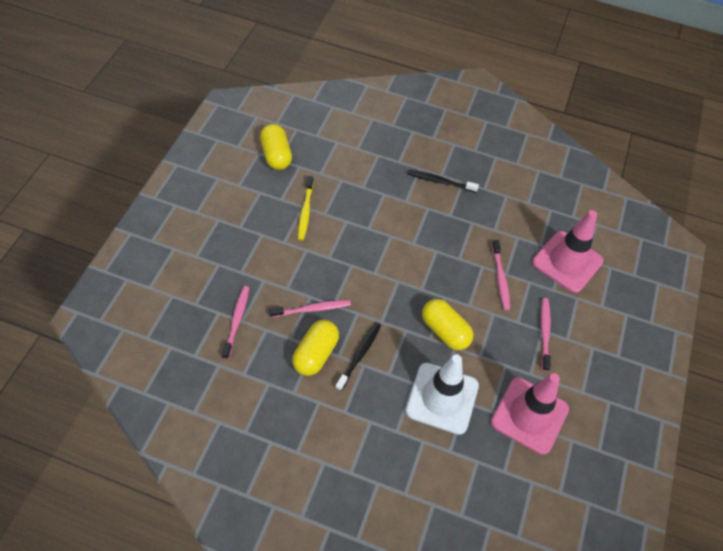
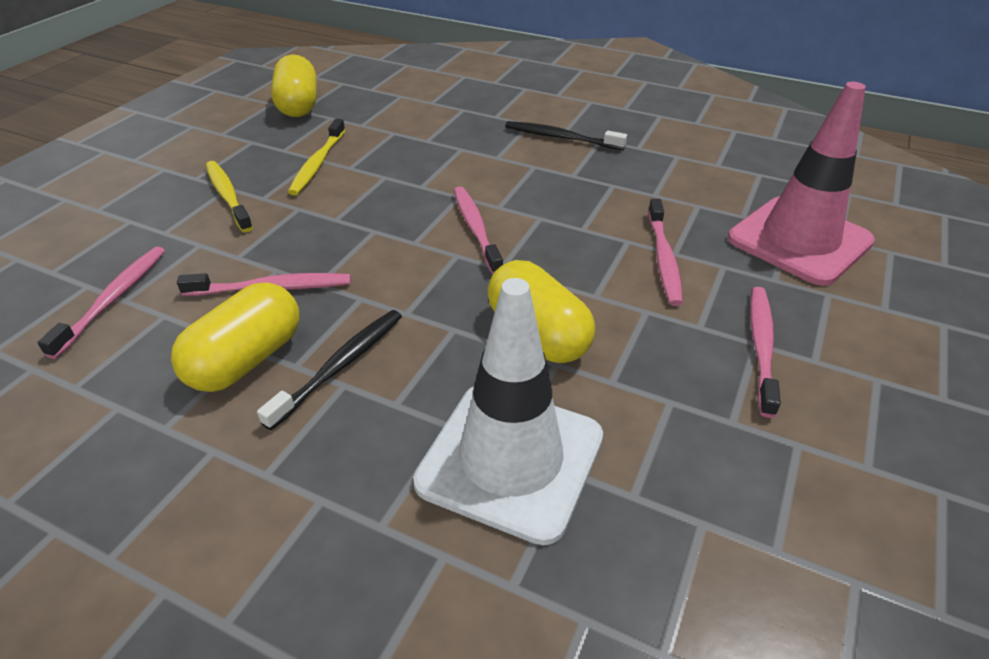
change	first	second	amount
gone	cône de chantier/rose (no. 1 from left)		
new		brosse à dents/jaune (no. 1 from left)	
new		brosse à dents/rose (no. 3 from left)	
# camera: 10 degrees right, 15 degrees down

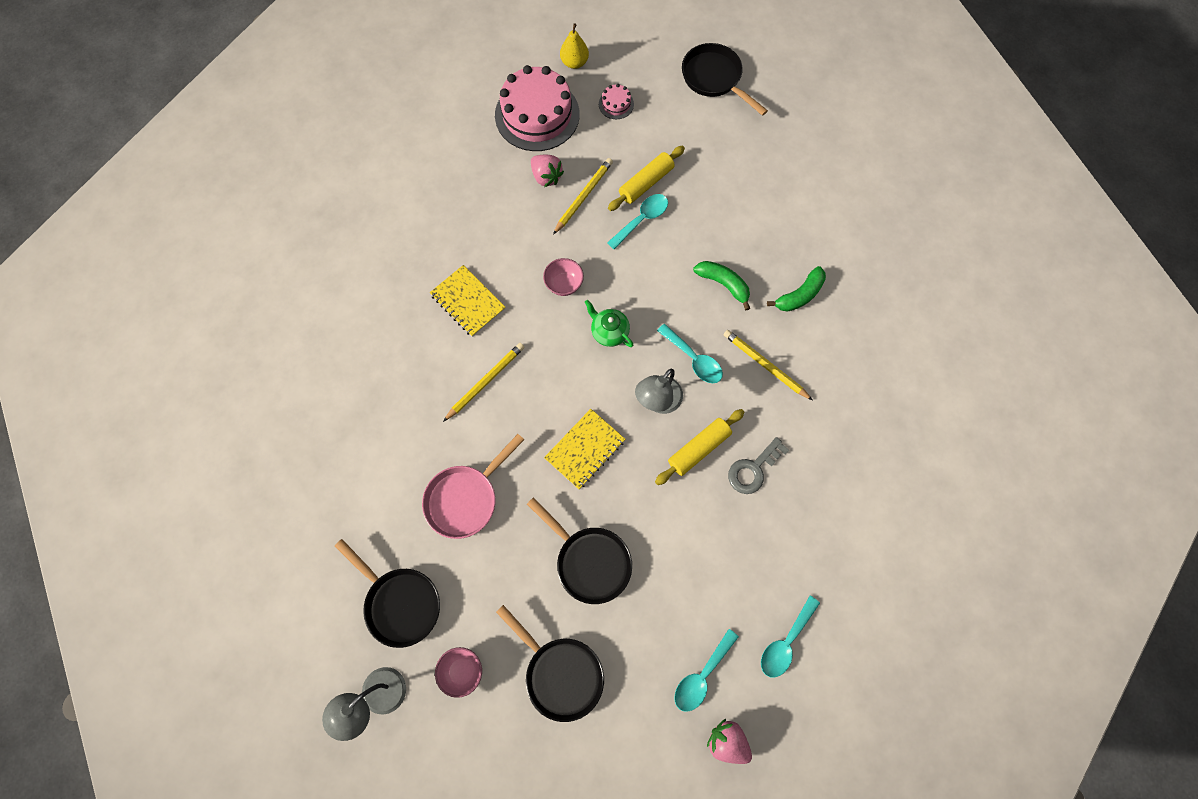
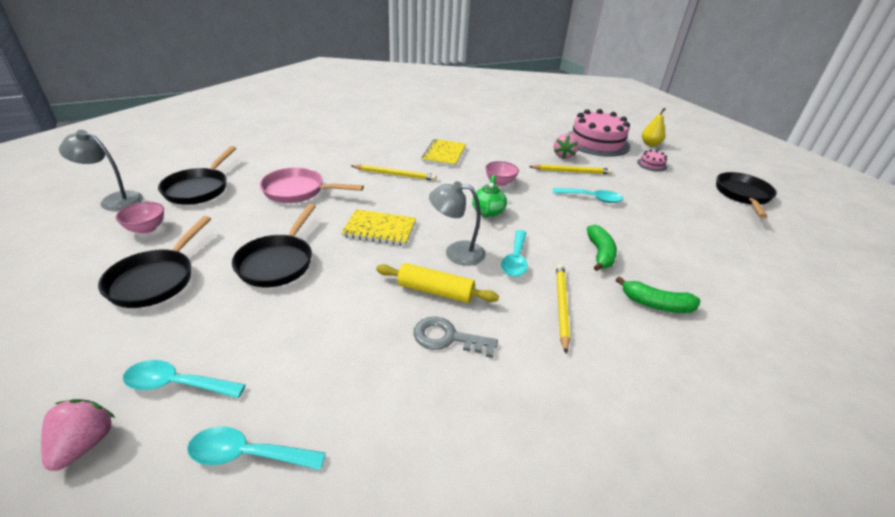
change	first	second	amount
gone	rouleau à pâtisserie/jaune (no. 1 from left)		
# camera: 55 degrees right, 35 degrees down

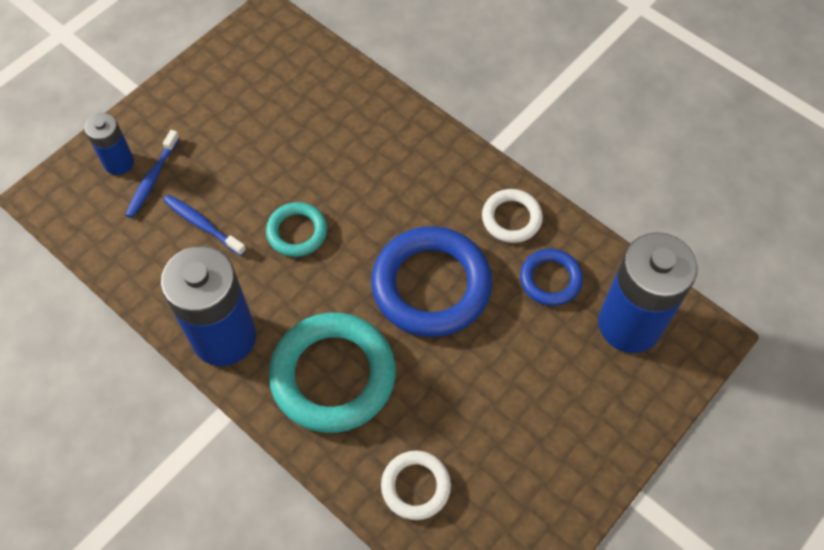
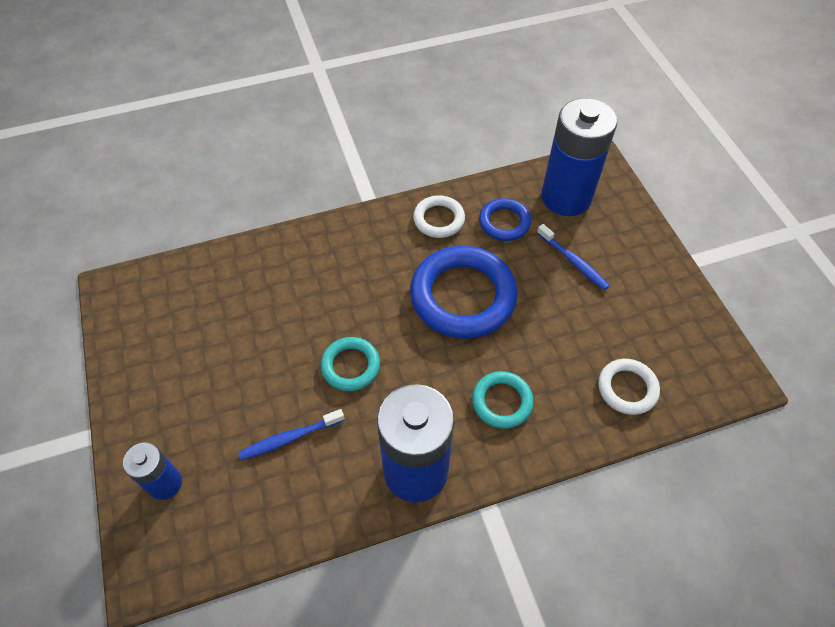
change	first	second	amount
shifted	brosse à dents/bleu (no. 1 from left in the first image)	brosse à dents/bleu (no. 2 from left)	
scaled	anneau/turquoise (no. 2 from left)		x0.52
# camera: 60 degrees left, 5 degrees down

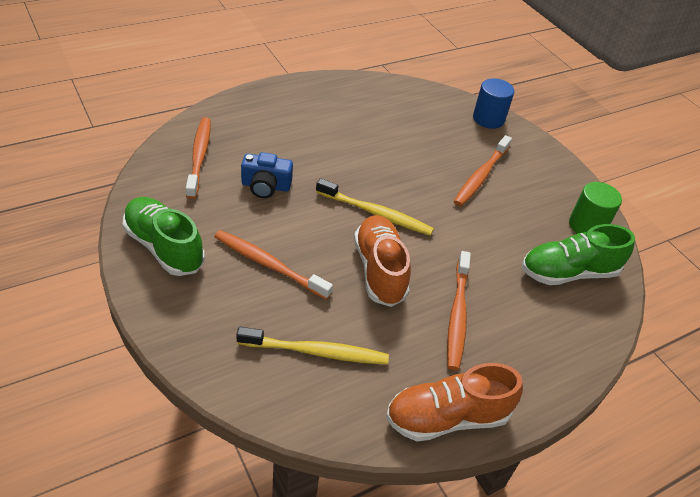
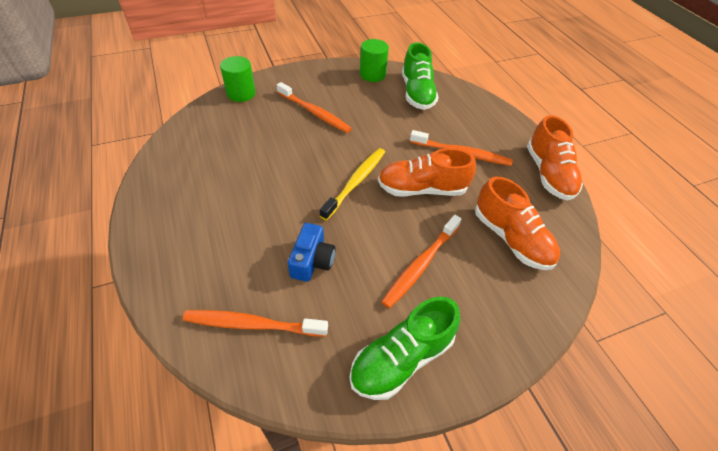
change	first	second	amount
repainted	cylindre/bleu	cylindre/vert (no. 1 from left)	
swapped	brosse à dents/jaune (no. 1 from left)	chaussure/orange (no. 2 from left)	
# camera: 80 degrees left, 5 degrees up

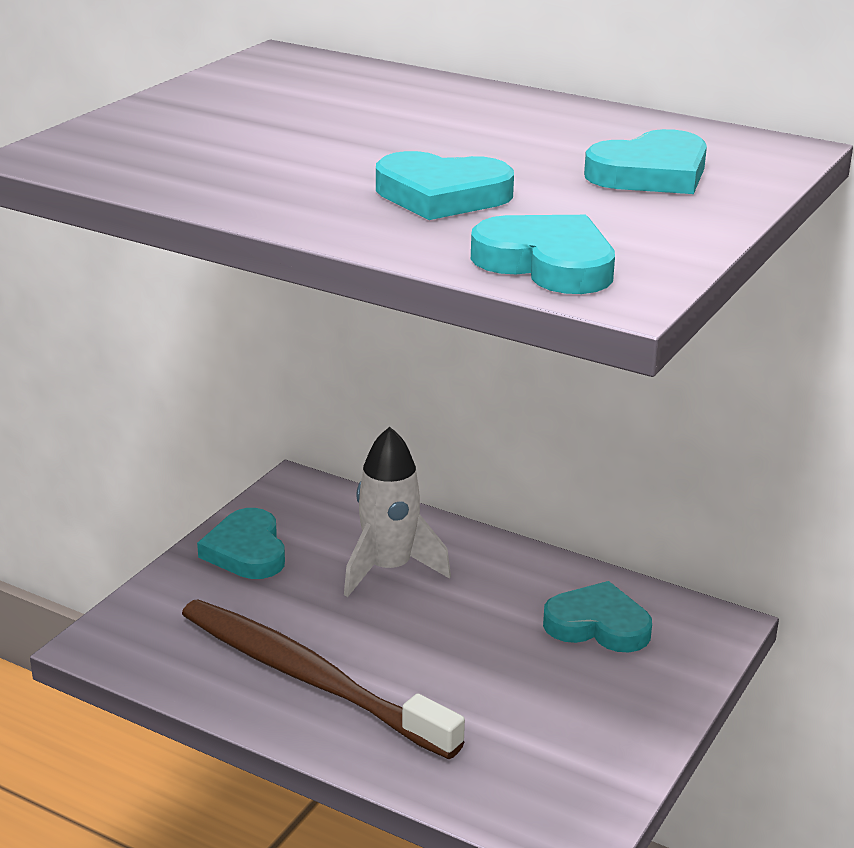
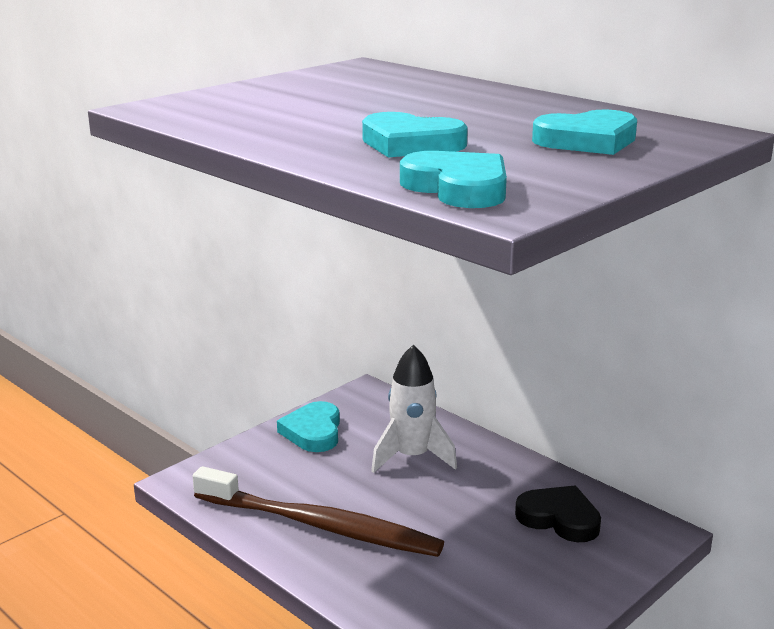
change	first	second	amount
repainted	cœur/turquoise (no. 4 from left)	cœur/noir	
rotated	brosse à dents/marron		150 degrees clockwise
# camera: 15 degrees right, 5 degrees down

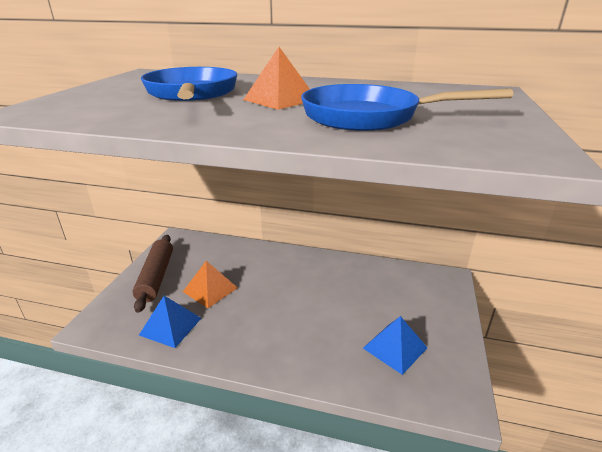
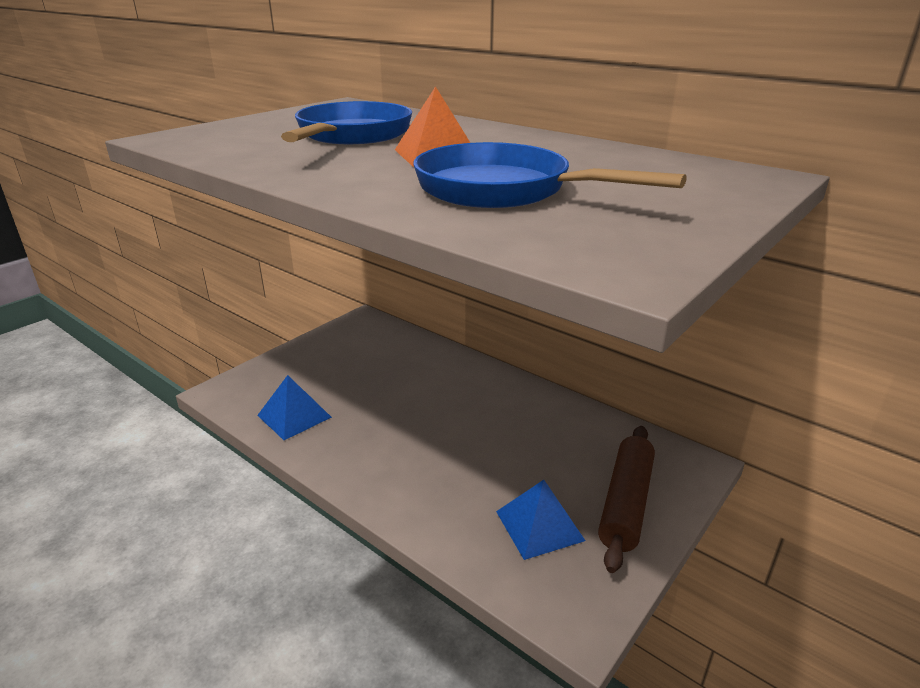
change	first	second	amount
shifted	rouleau à pâtisserie/marron		
gone	pyramide/orange (no. 1 from left)		
# camera: 25 degrees right, 0 degrees up

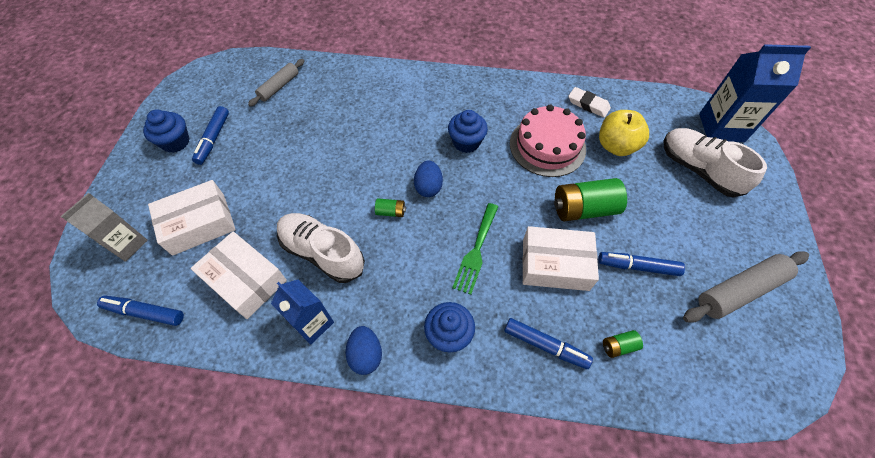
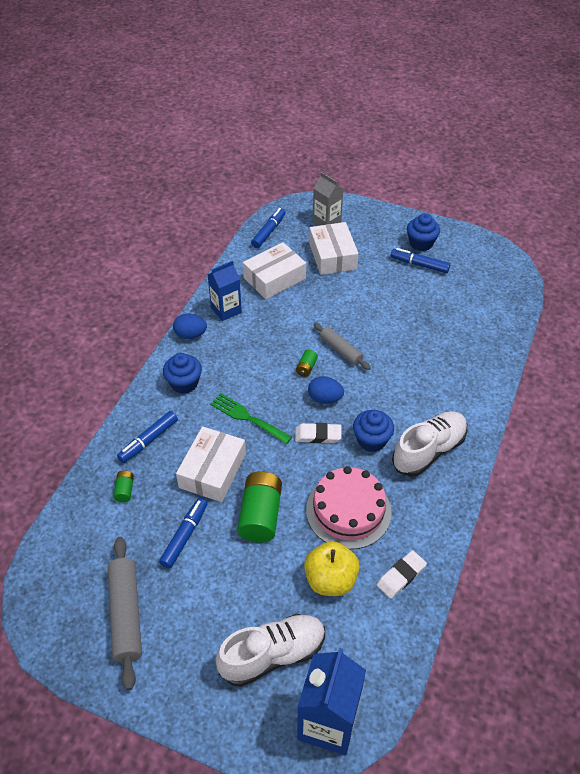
change	first	second	amount
shifted	rouleau à pâtisserie/gris (no. 1 from left in the first image)	rouleau à pâtisserie/gris (no. 2 from left)	
shifted	chaussure/blanc (no. 1 from left in the first image)	chaussure/blanc (no. 2 from left)	
new		gomme/blanc (no. 1 from left)	
# camera: 105 degrees right, 10 degrees down

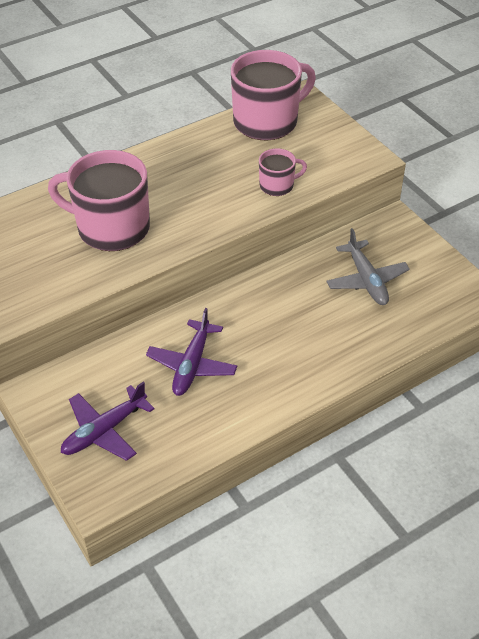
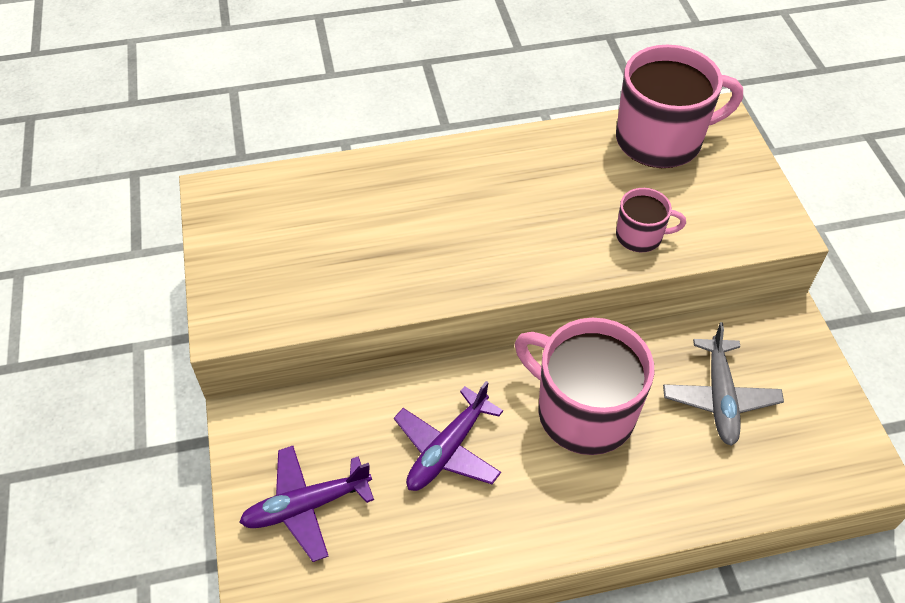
change	first	second	amount
shifted	tasse/rose (no. 1 from left)		
# camera: 20 degrees right, 5 degrees up

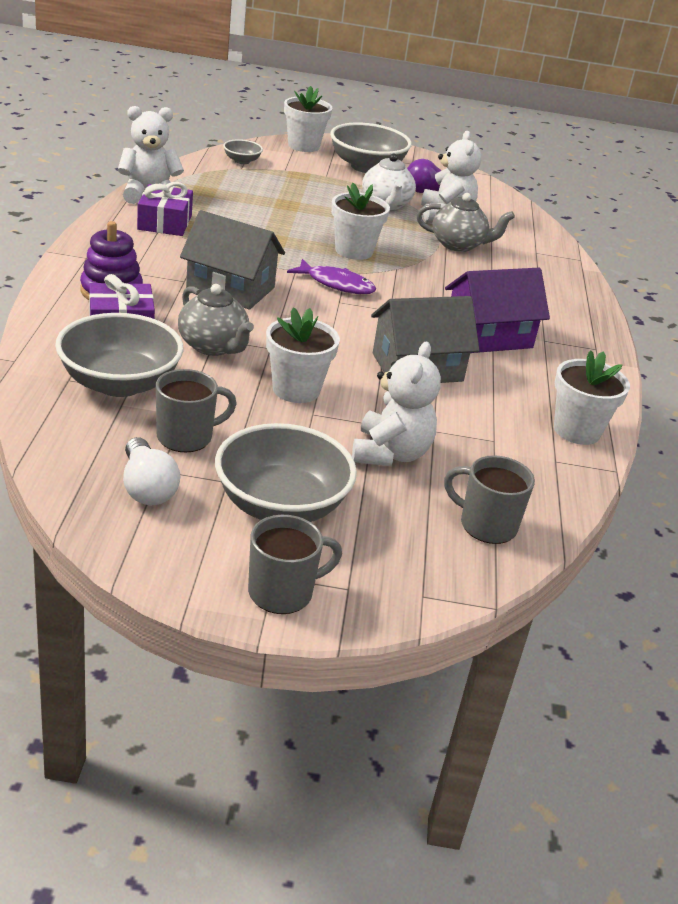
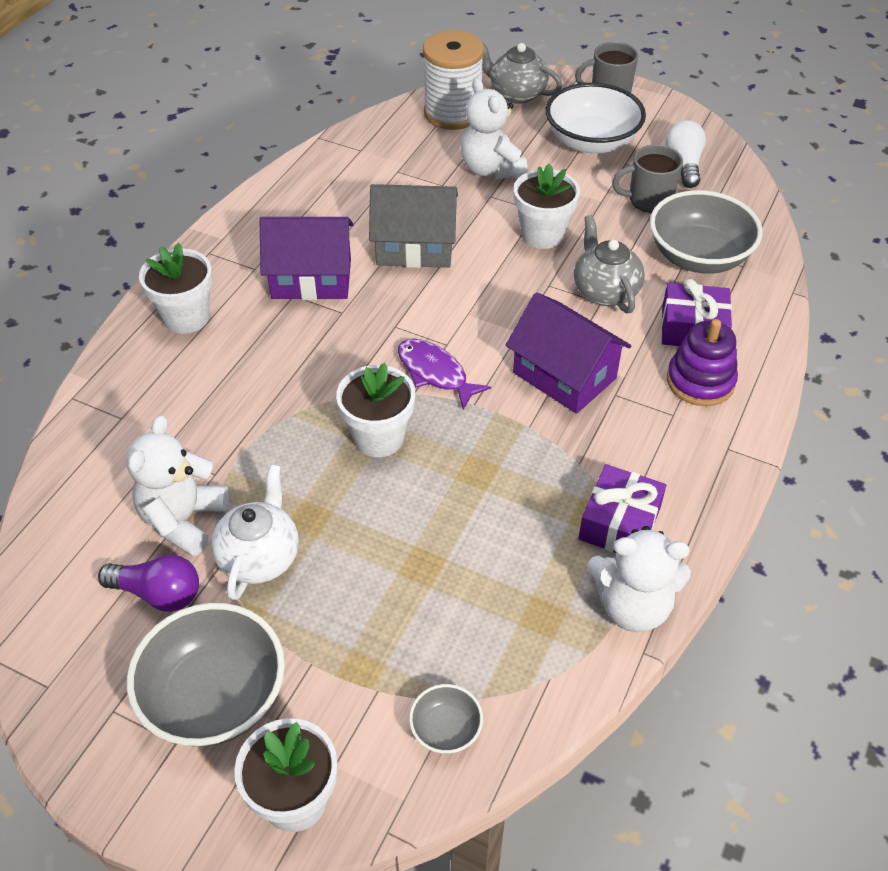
change	first	second	amount
shifted	théière/gris (no. 2 from left in the first image)	théière/gris (no. 1 from left)	
repainted	maison/gris (no. 1 from left)	maison/violet (no. 2 from left)	
rotated	ours en peluche/blanc (no. 2 from left)		60 degrees counterclockwise
shifted	pot de fleurs/blanc (no. 4 from left in the first image)	pot de fleurs/blanc (no. 1 from left)	
repainted	bol/gris (no. 3 from left)	bol/blanc	
swapped	tasse/gris (no. 3 from left)	bobine/blanc	
# camera: 155 degrees left, 15 degrees up

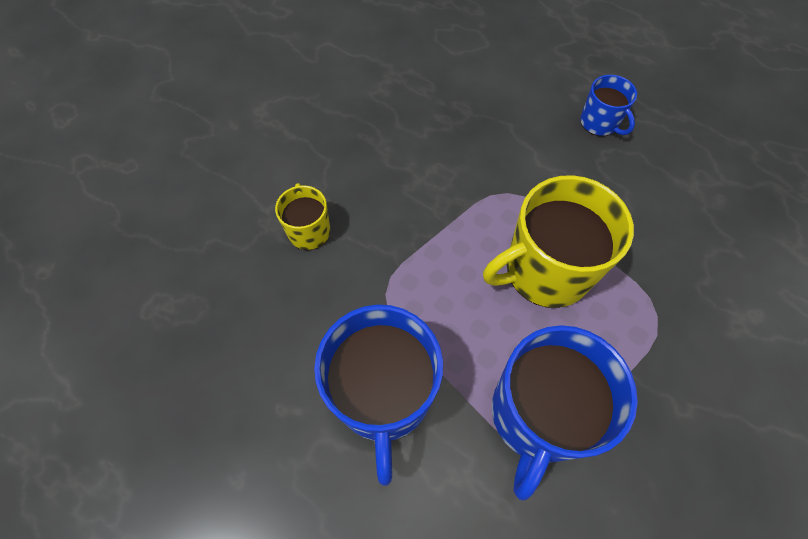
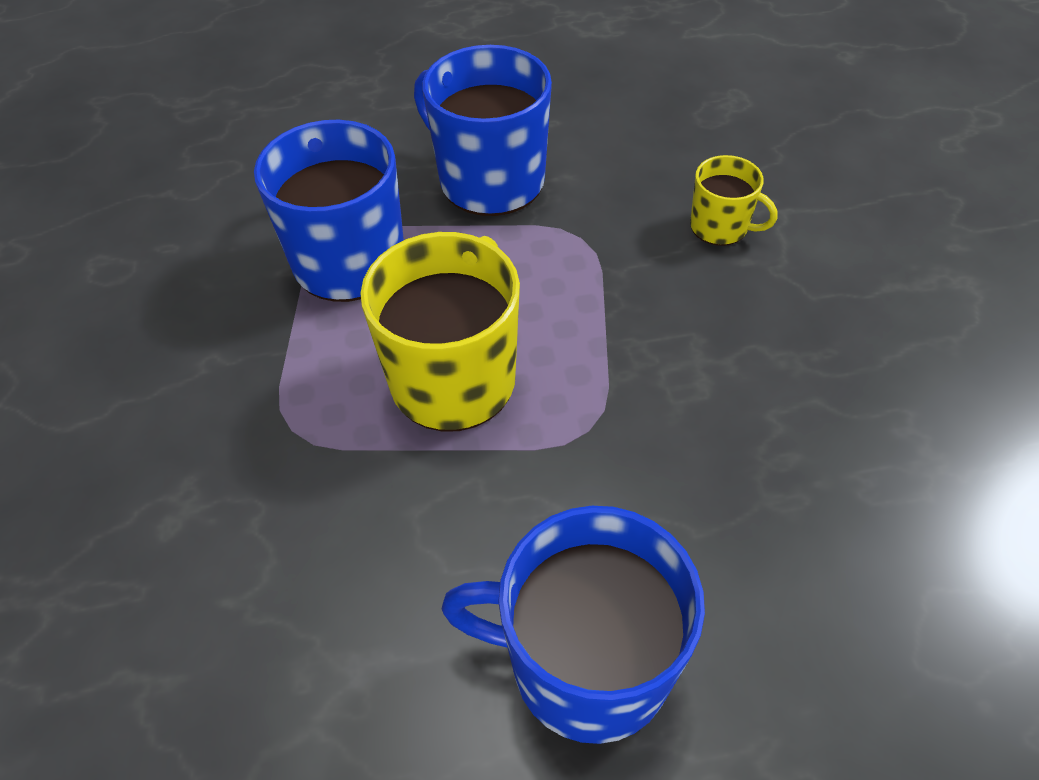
change	first	second	amount
scaled	tasse/bleu (no. 3 from left)		x1.92
# camera: 135 degrees right, 10 degrees down

